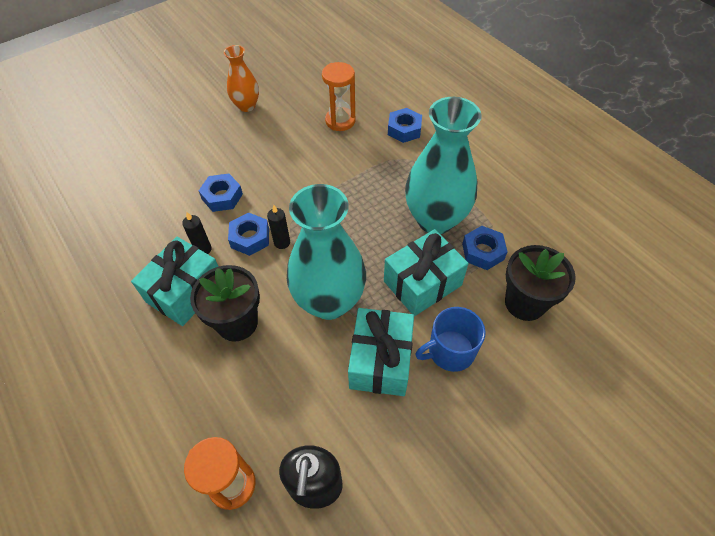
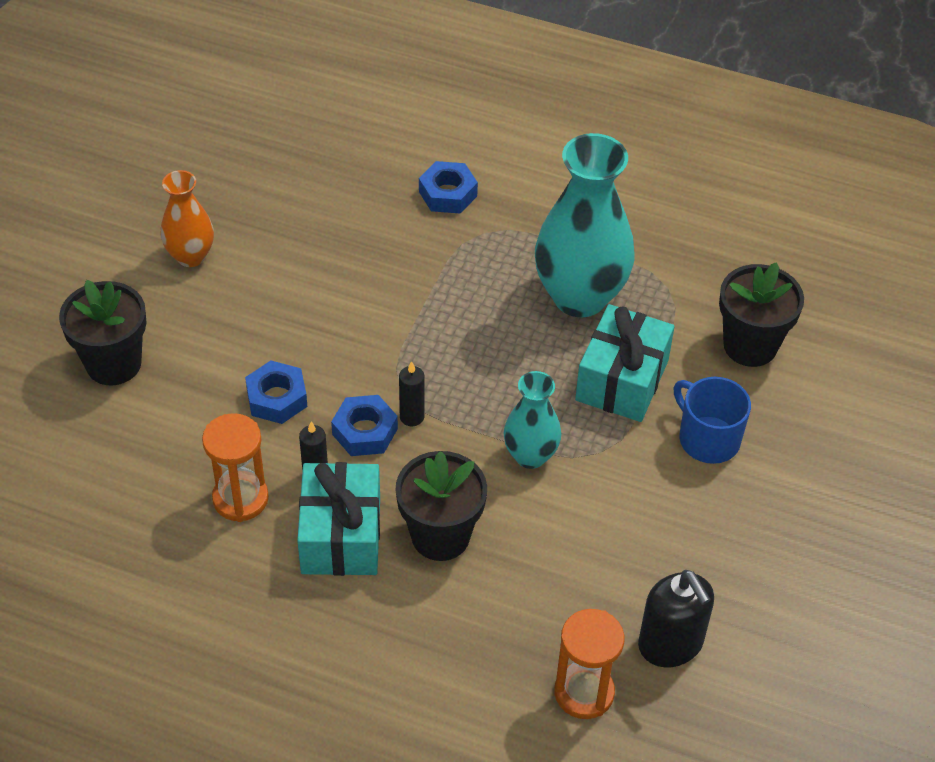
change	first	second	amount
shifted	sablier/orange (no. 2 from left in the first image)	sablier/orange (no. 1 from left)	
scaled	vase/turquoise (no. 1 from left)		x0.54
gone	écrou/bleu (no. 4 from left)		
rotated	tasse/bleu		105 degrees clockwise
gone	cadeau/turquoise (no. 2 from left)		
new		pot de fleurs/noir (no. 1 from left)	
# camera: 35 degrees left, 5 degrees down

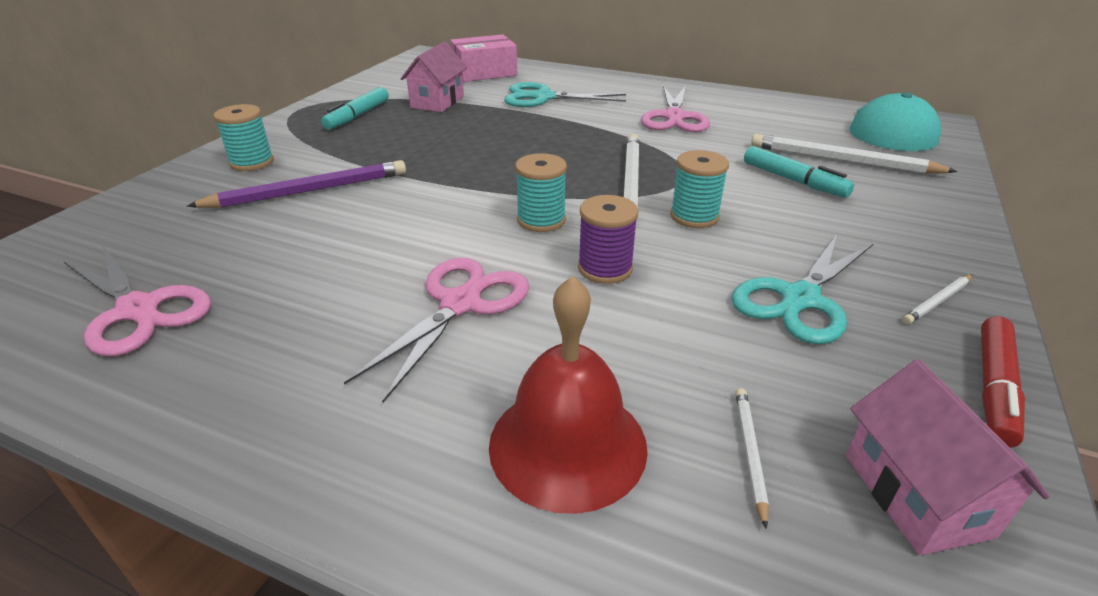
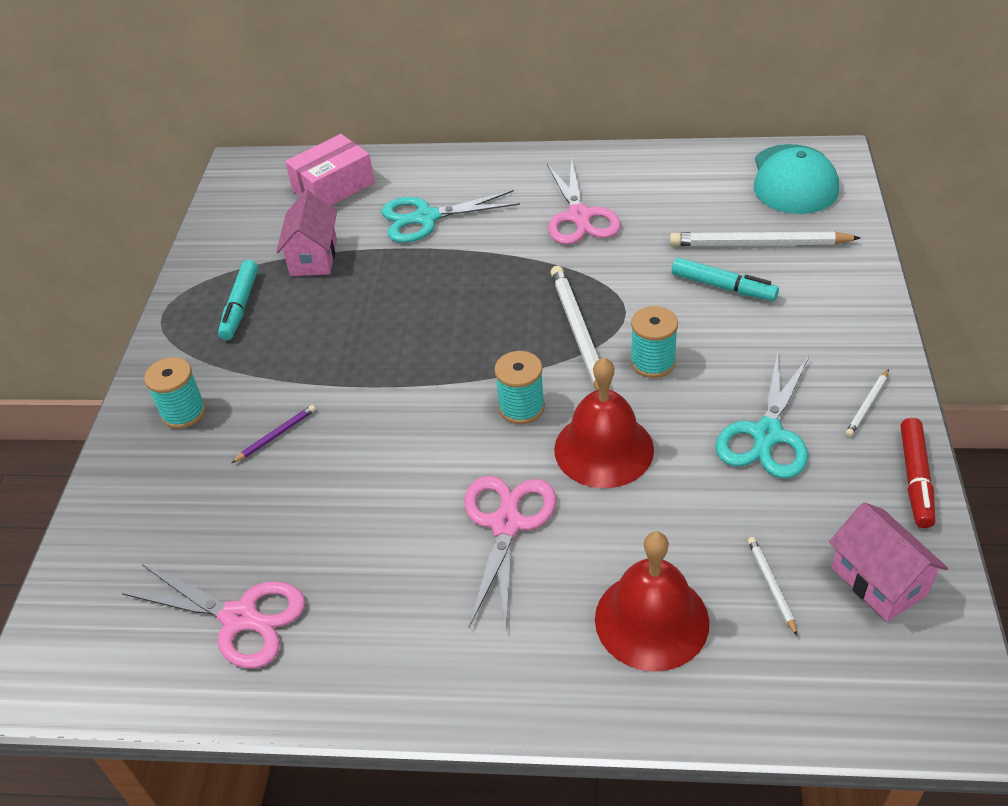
change	first	second	amount
scaled	crayon/violet		x0.48
swapped	bobine/violet	cloche/rouge (no. 1 from left)	
# camera: 15 degrees left, 10 degrees up

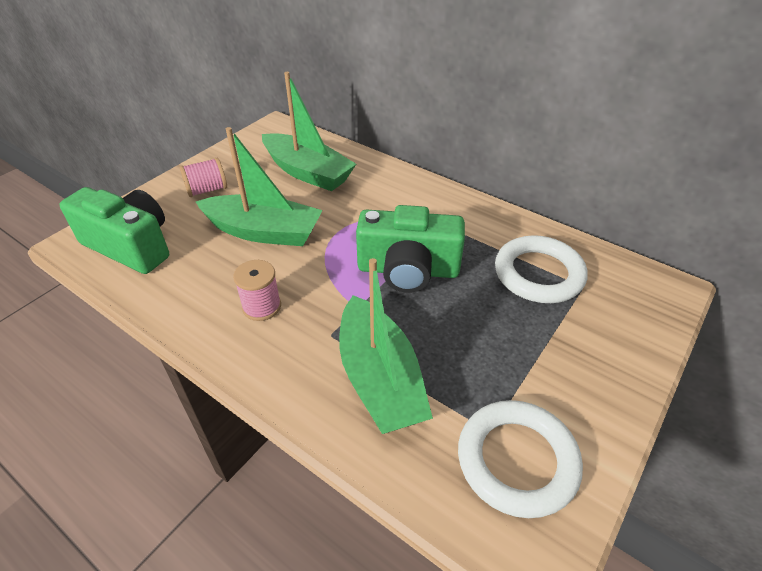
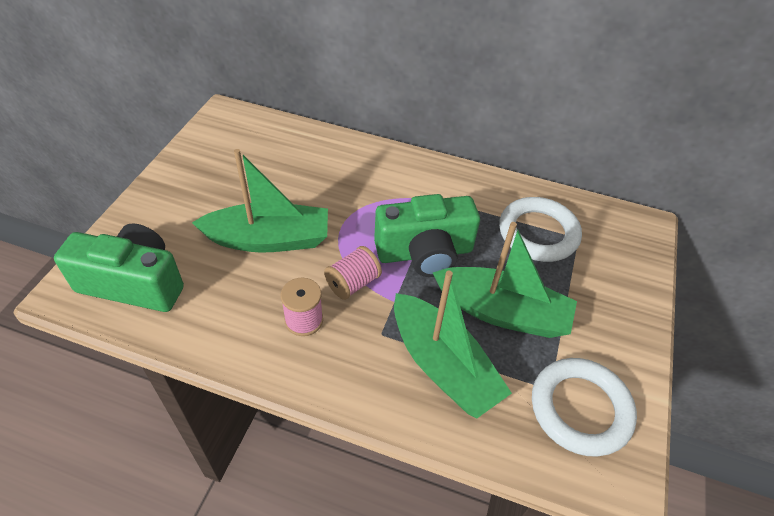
change	first	second	amount
shifted	bateau/vert (no. 2 from left in the first image)	bateau/vert (no. 3 from left)	
shifted	bobine/rose (no. 1 from left in the first image)	bobine/rose (no. 2 from left)	
# camera: 20 degrees left, 5 degrees up

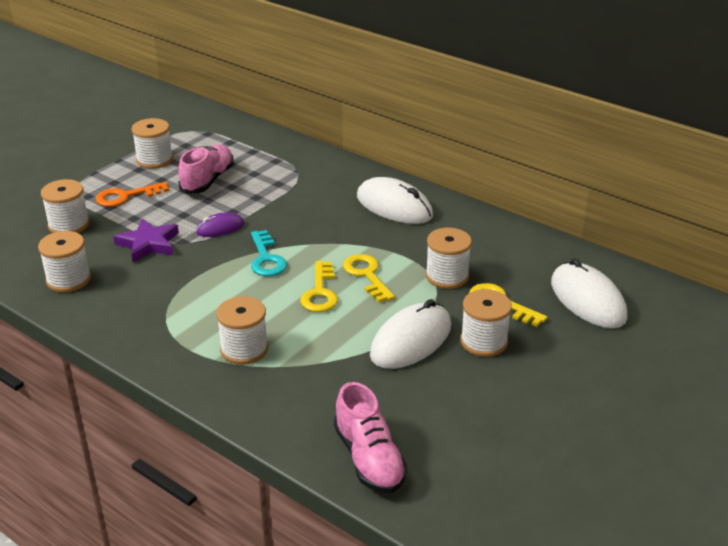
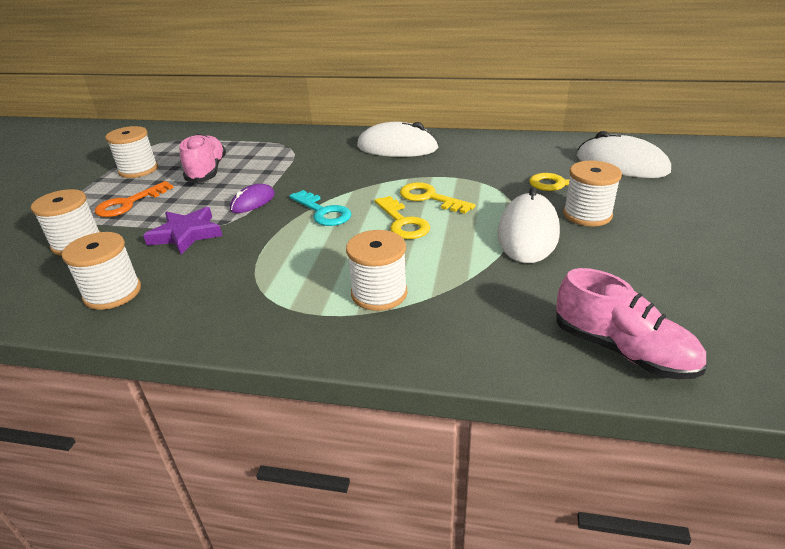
change	first	second	amount
gone	bobine/blanc (no. 5 from left)		
# camera: 25 degrees left, 0 degrees up

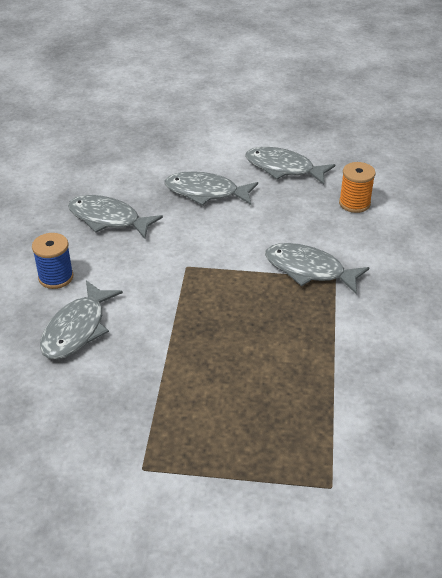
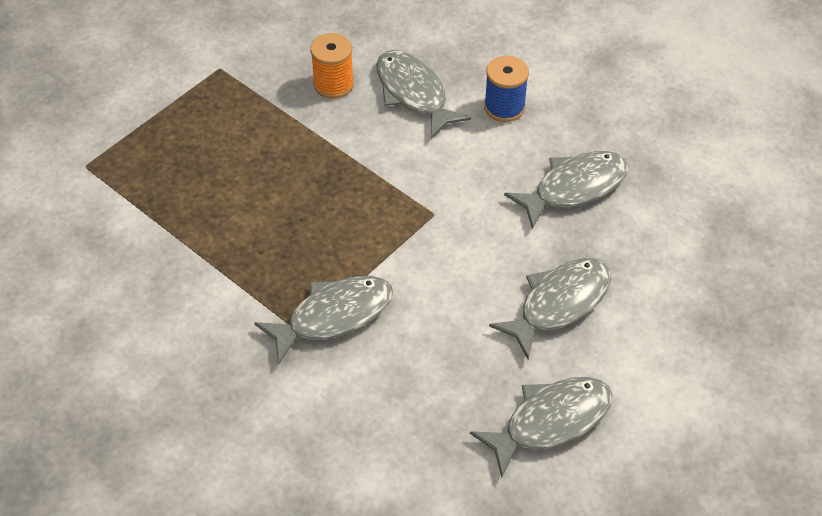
change	first	second	amount
shifted	bobine/orange		
# camera: 125 degrees right, 10 degrees up

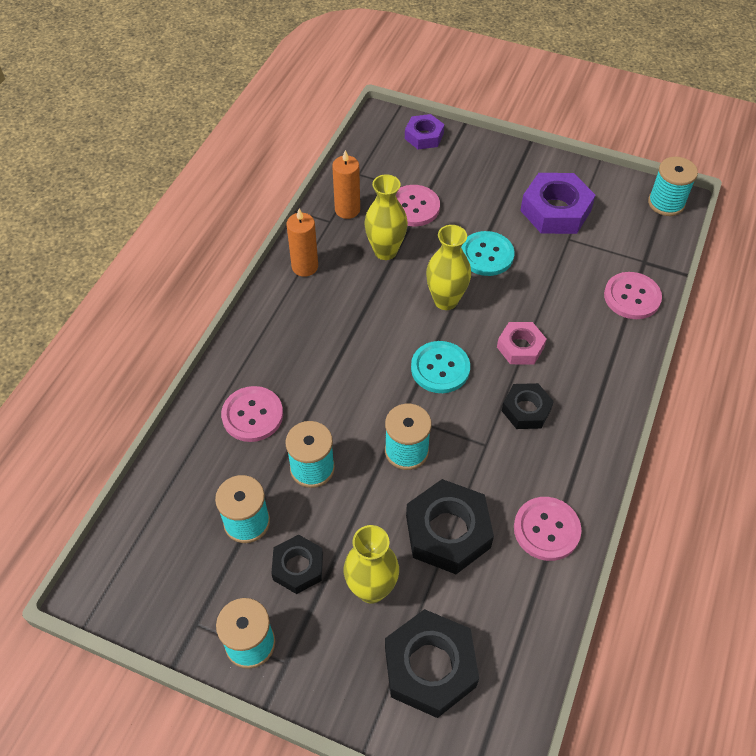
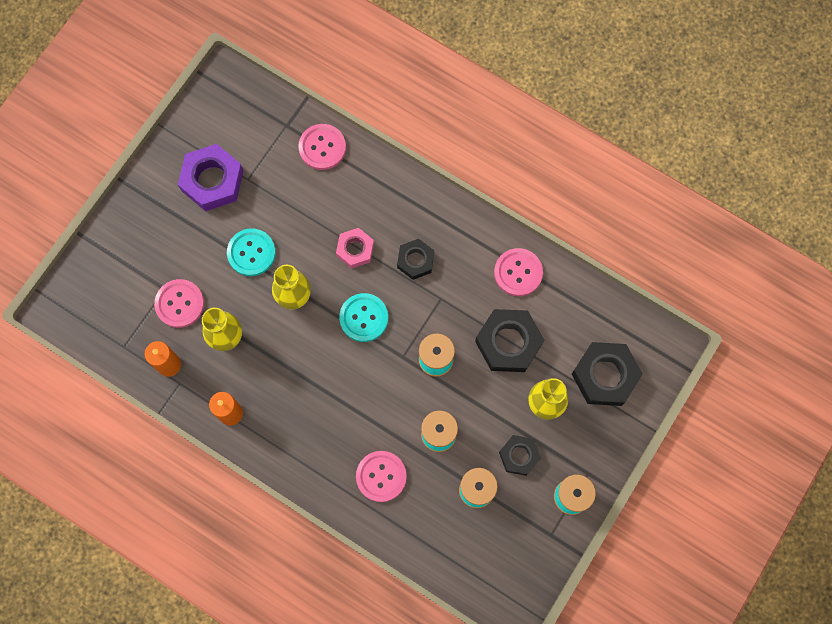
change	first	second	amount
gone	écrou/violet (no. 1 from left)		
gone	bobine/turquoise (no. 5 from left)		
# camera: 80 degrees left, 20 degrees up

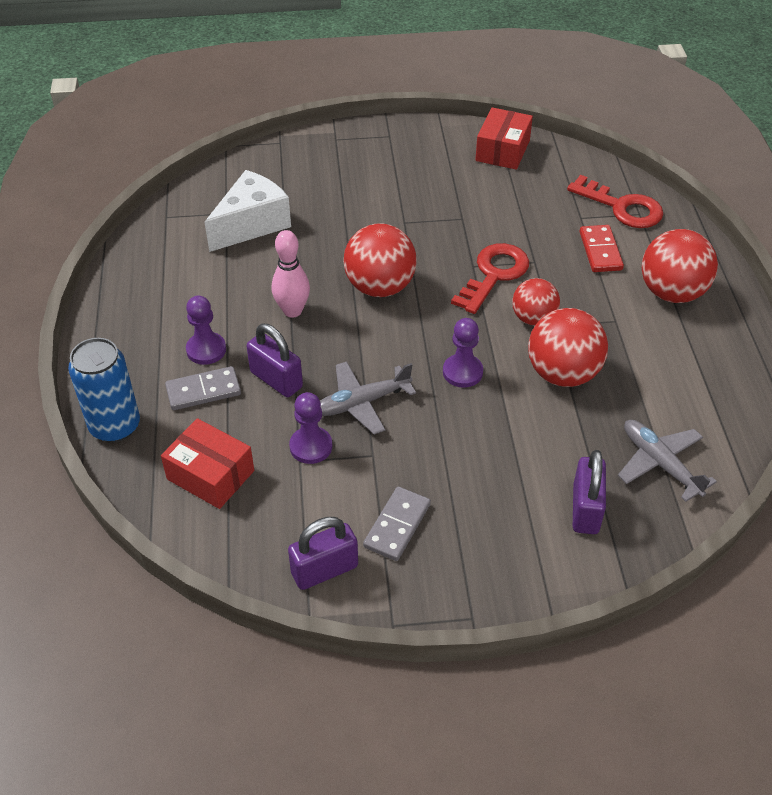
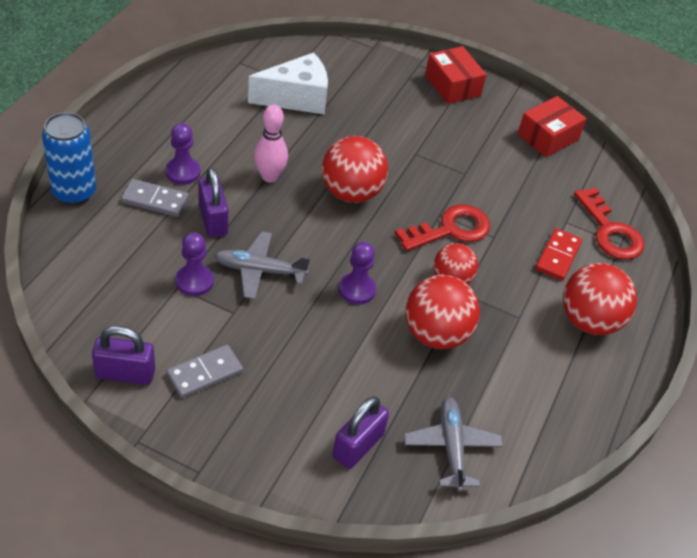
change	first	second	amount
shifted	boîte/rouge (no. 1 from left)		
# camera: 25 degrees right, 0 degrees up

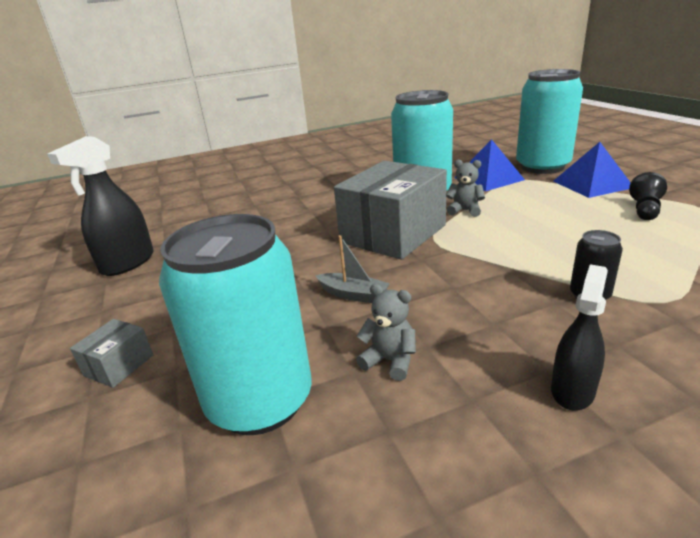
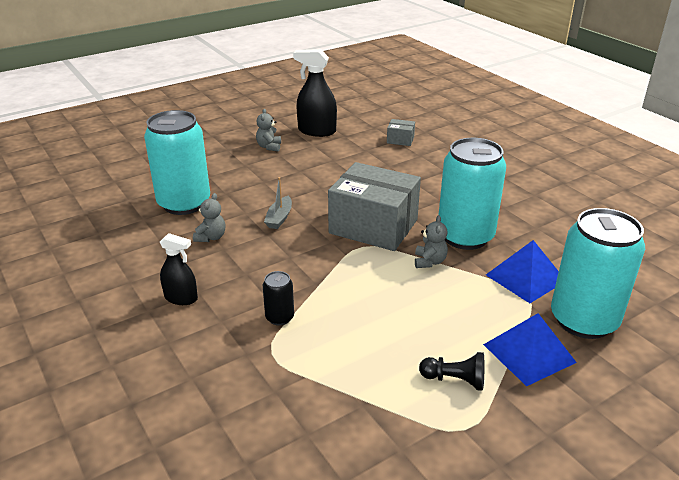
change	first	second	amount
shifted	boîte/gris (no. 1 from left in the first image)	boîte/gris (no. 2 from left)	
new		ours en peluche/gris (no. 2 from left)	
# camera: 75 degrees right, 5 degrees up

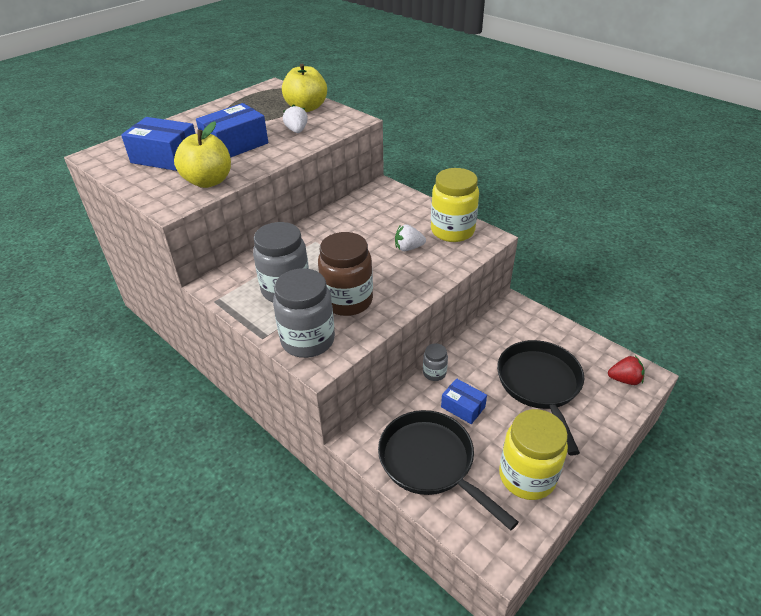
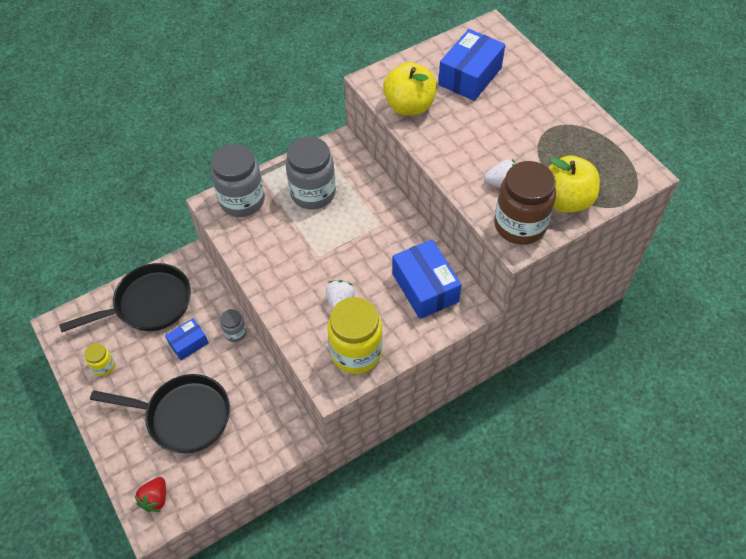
change	first	second	amount
shifted	boîte/bleu (no. 2 from left)		
shifted	bocal/marron		
scaled	bocal/jaune (no. 2 from left in the first image)	bocal/jaune (no. 1 from left)	x0.49
# camera: 105 degrees right, 15 degrees up

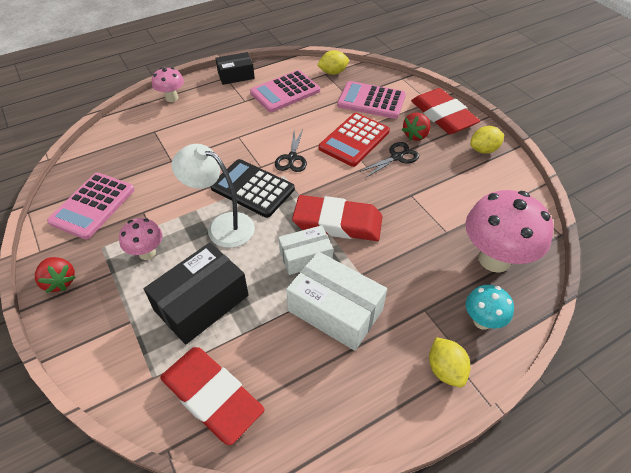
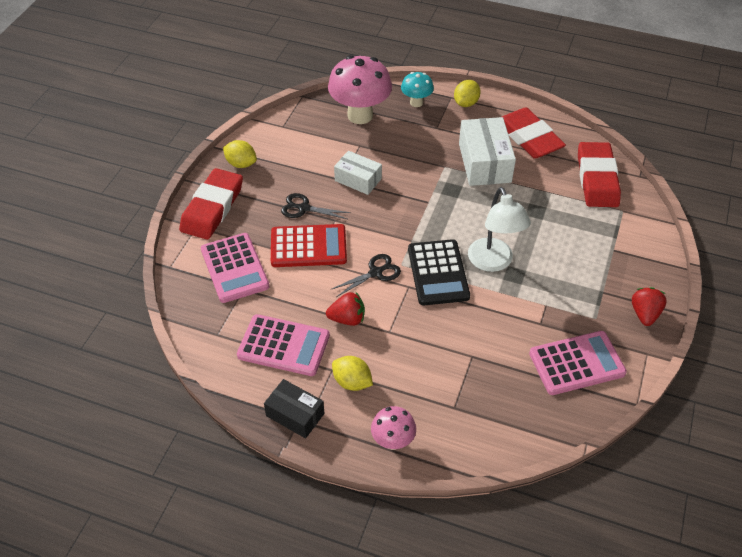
change	first	second	amount
shifted	citron/jaune (no. 1 from left in the first image)	citron/jaune (no. 2 from left)	
shifted	fraise/rouge (no. 2 from left in the first image)	fraise/rouge (no. 1 from left)	
shifted	gomme/rouge (no. 2 from left)		
gone	champignon/rose (no. 1 from left)		
shifted	boîte/blanc (no. 1 from left)		
gone	boîte/noir (no. 1 from left)		
# camera: 130 degrees left, 0 degrees up

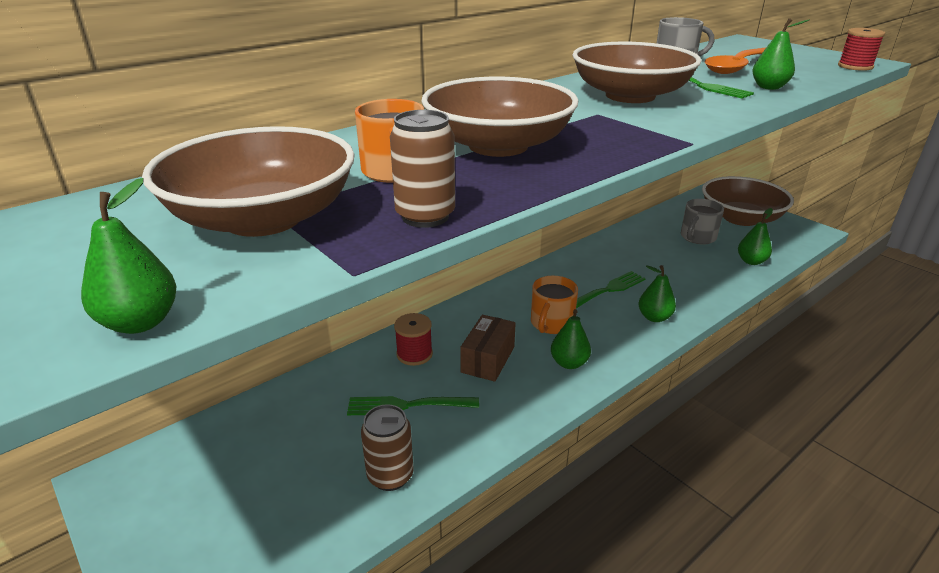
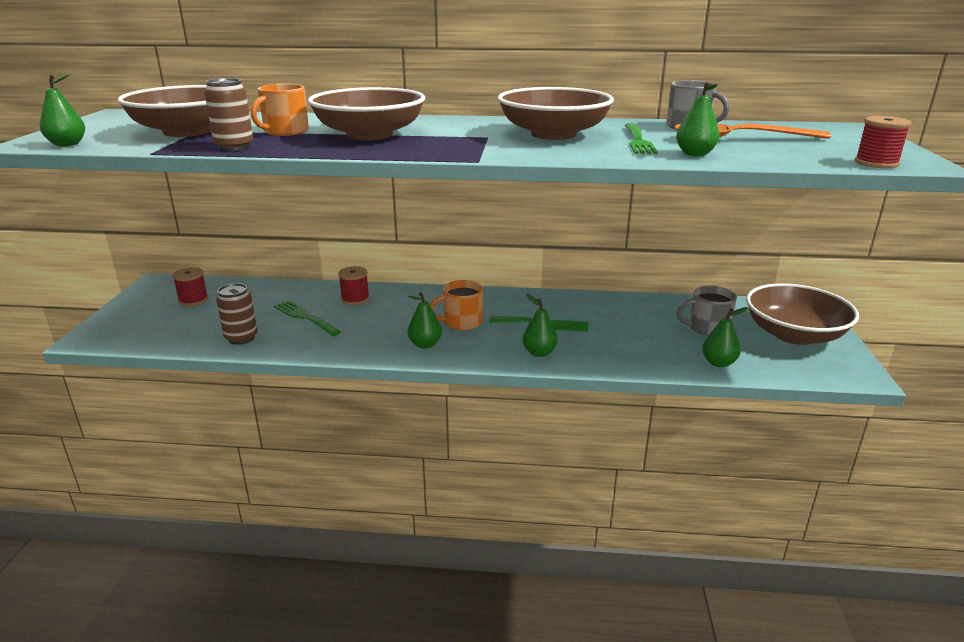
change	first	second	amount
gone	boîte/marron		
new		bobine/rouge (no. 1 from left)	
# camera: 45 degrees right, 5 degrees down

